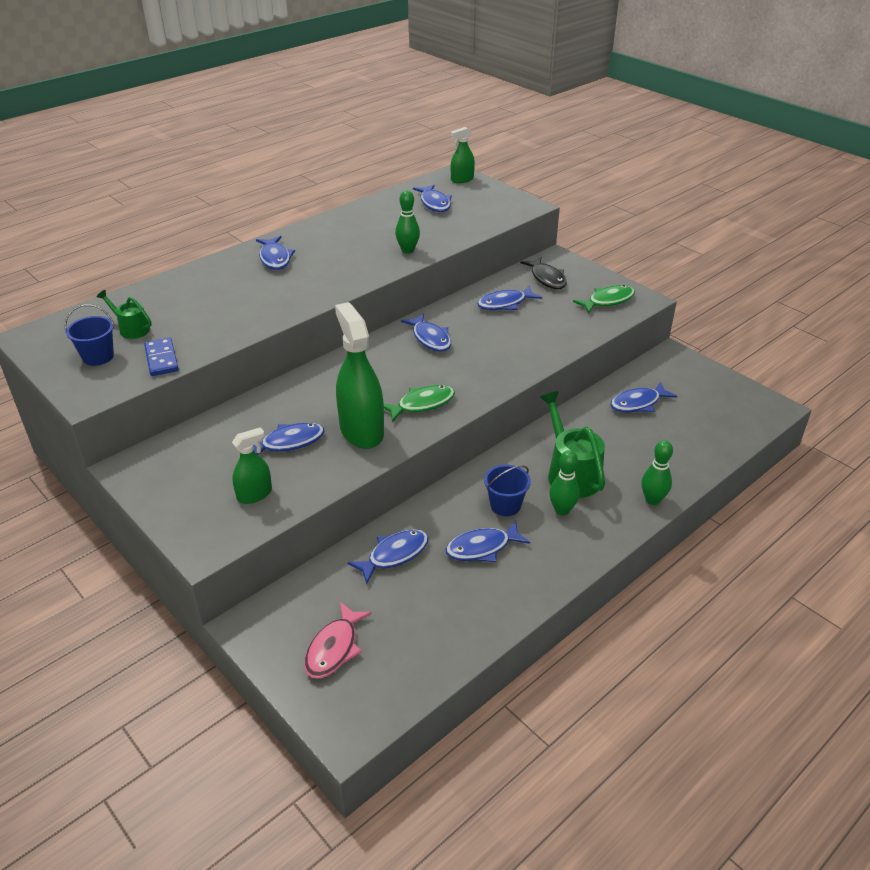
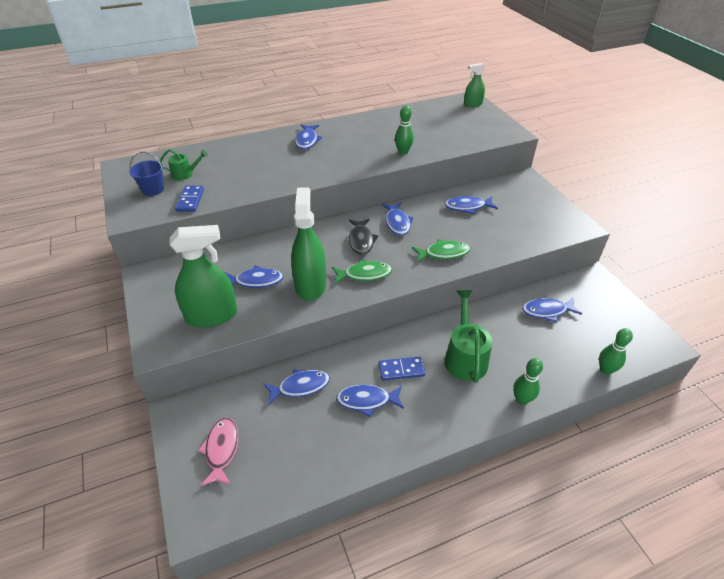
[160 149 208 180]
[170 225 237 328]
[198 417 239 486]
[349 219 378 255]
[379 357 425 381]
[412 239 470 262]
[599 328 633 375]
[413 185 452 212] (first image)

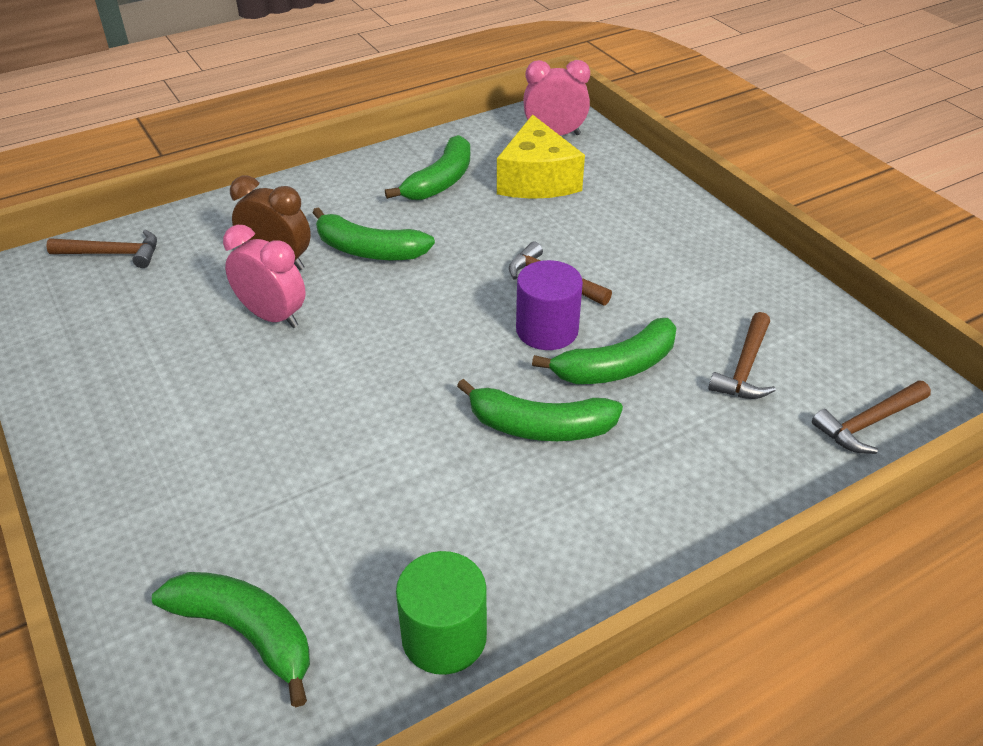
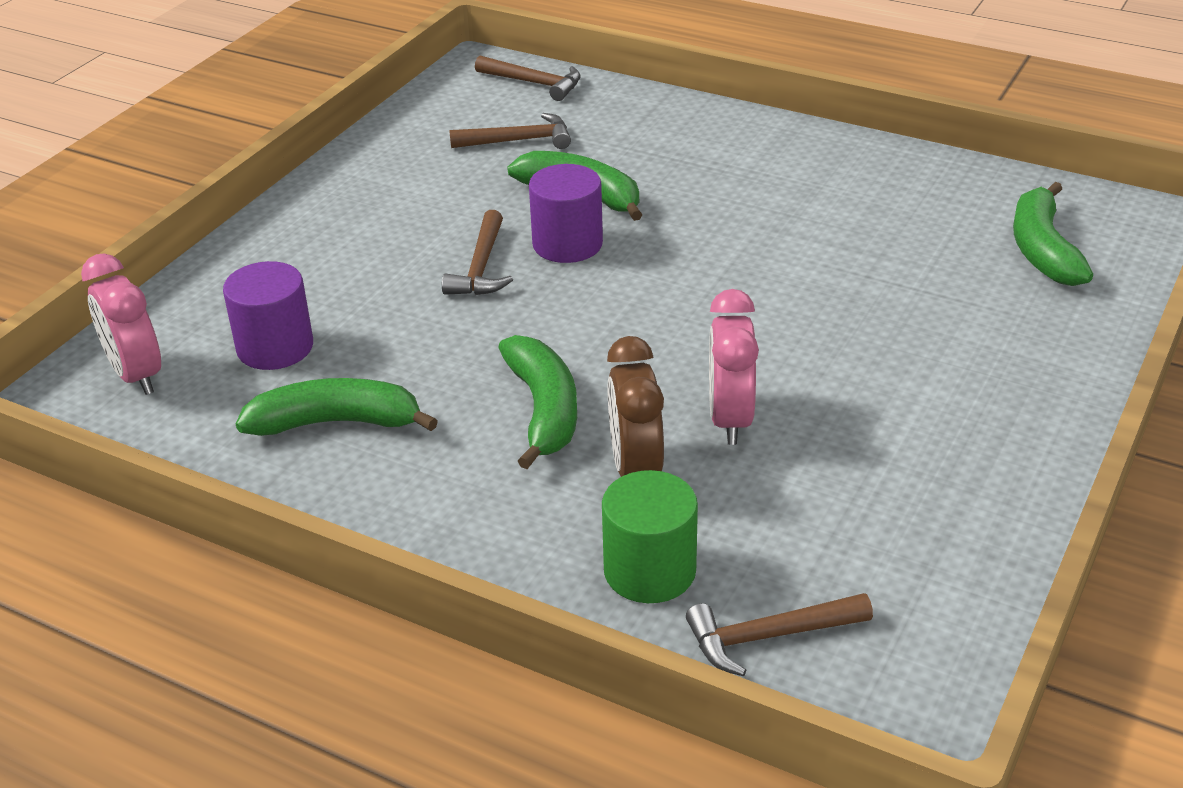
[223 261 313 370]
[602 470 698 603]
[686 593 873 676]
[457 379 623 441] (first image)

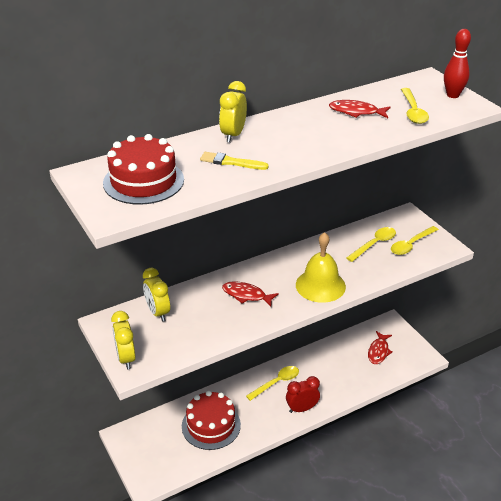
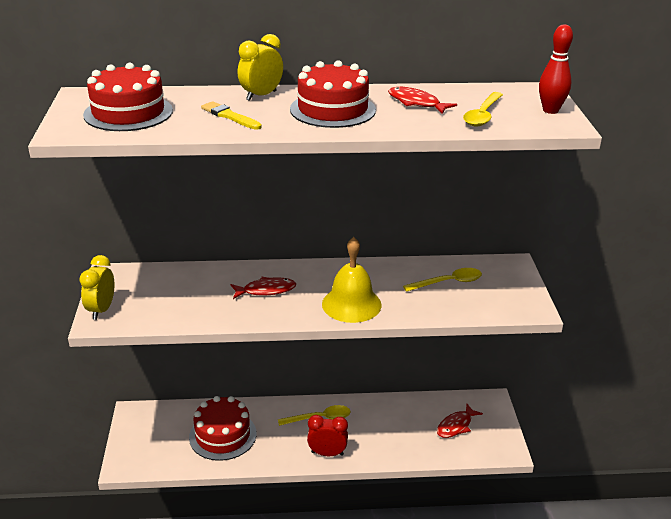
[230 277 296 299]
[290 60 376 128]
[143 268 170 322] (first image)
[391 226 439 255] (first image)

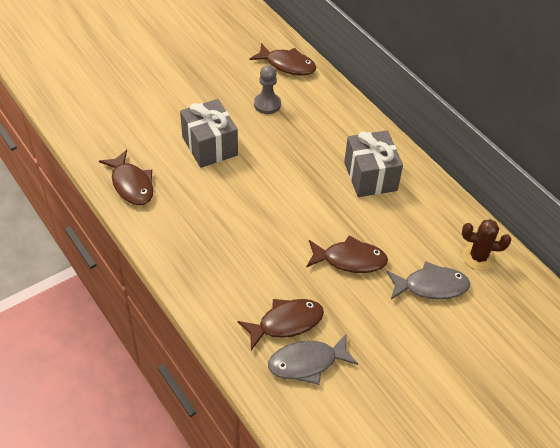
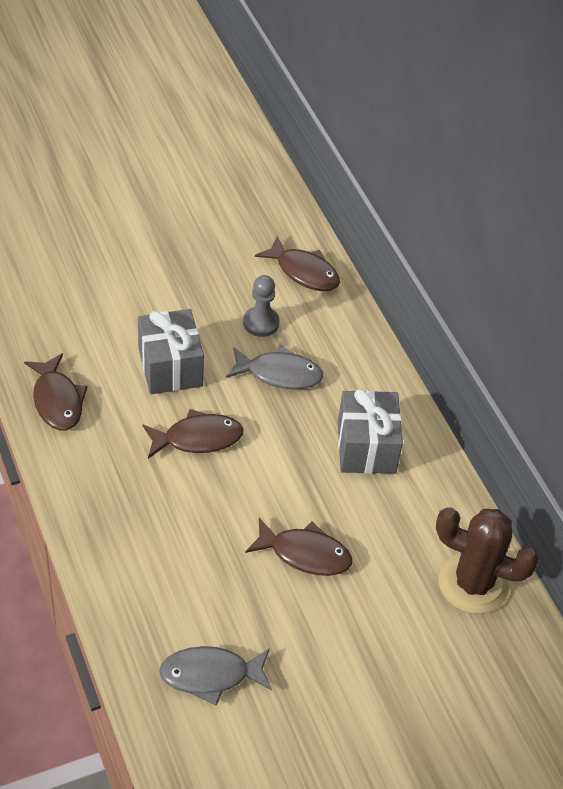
[143 409 243 459]
[226 346 323 389]
[436 507 539 614]

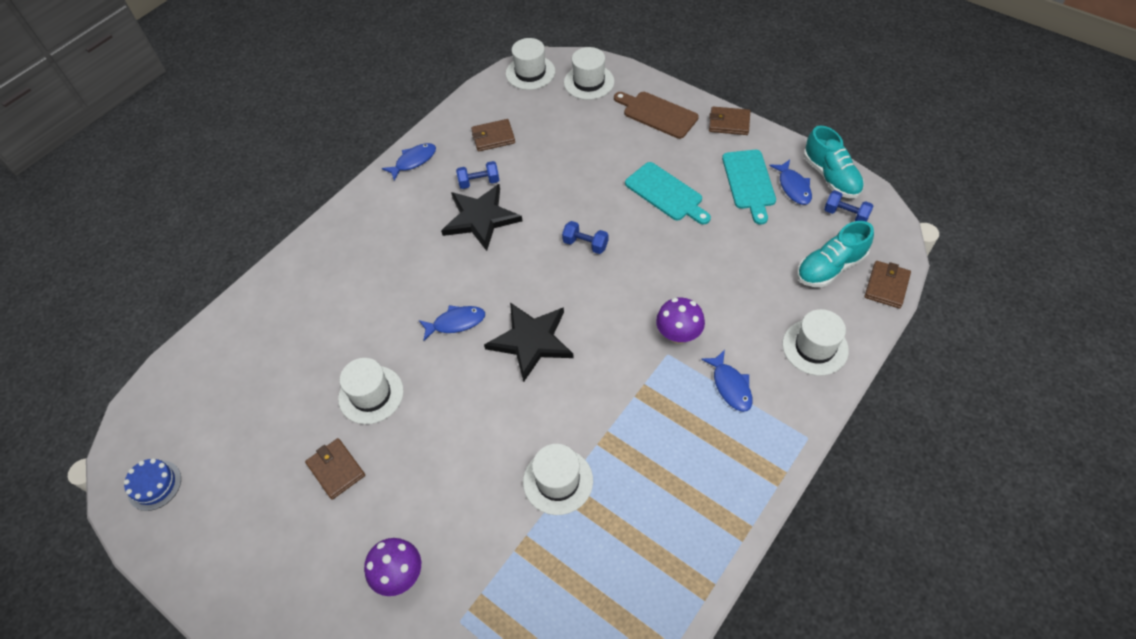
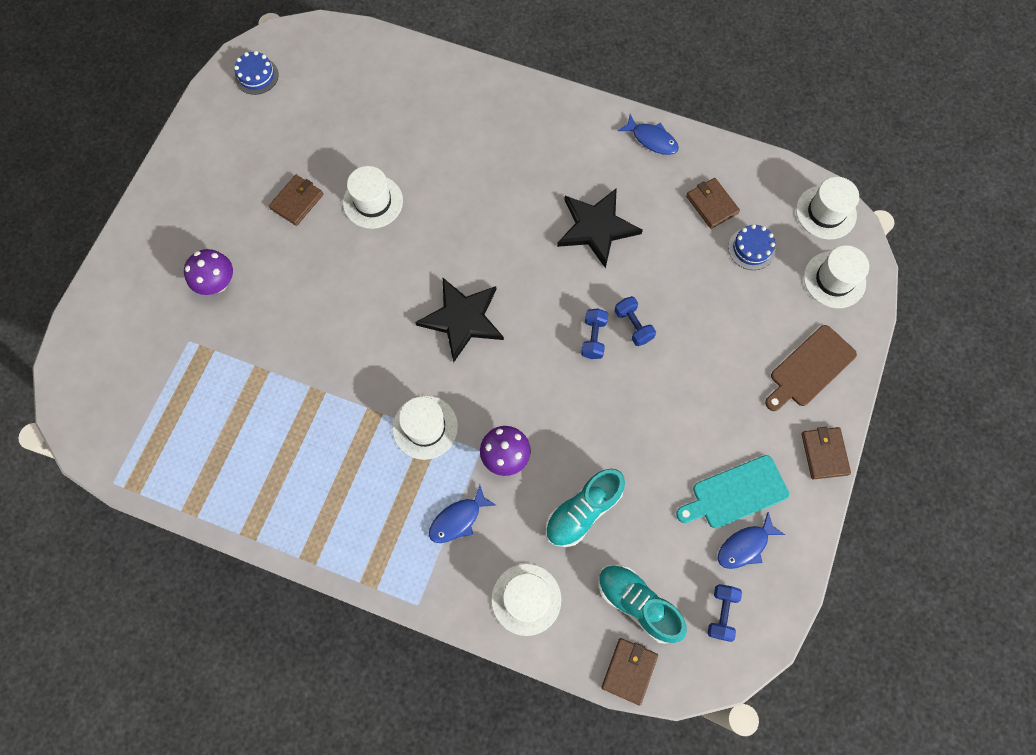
[392 396 458 460]
[546 469 625 547]
[602 638 658 706]
[615 296 656 346]
[728 224 775 270]
[765 325 857 411]
[419 305 485 341] (first image)
[625 162 711 225] (first image)

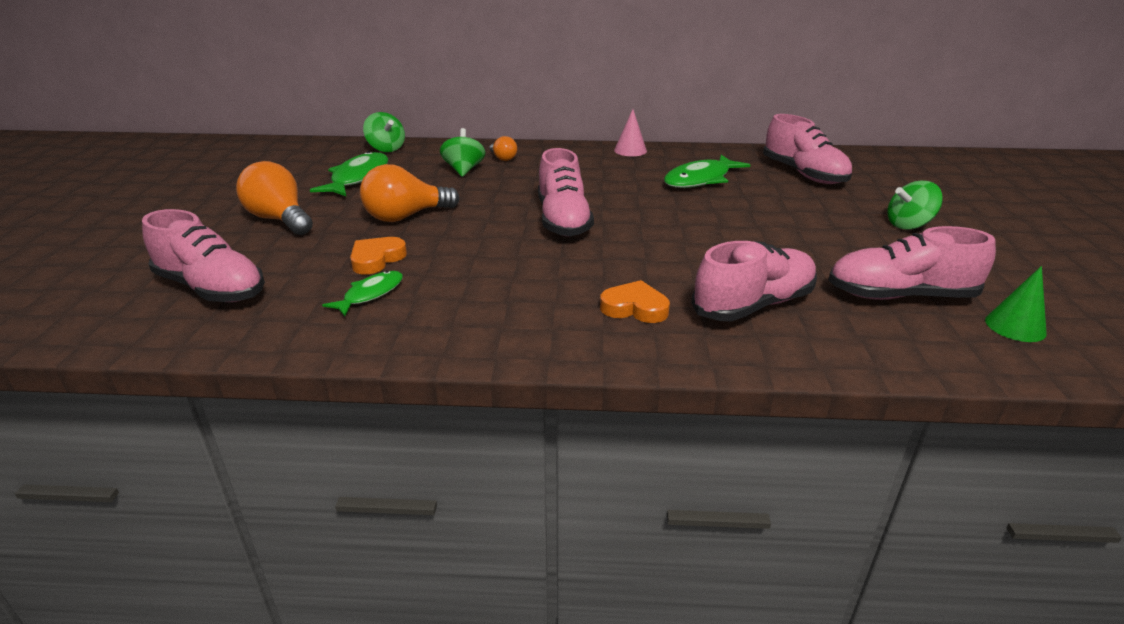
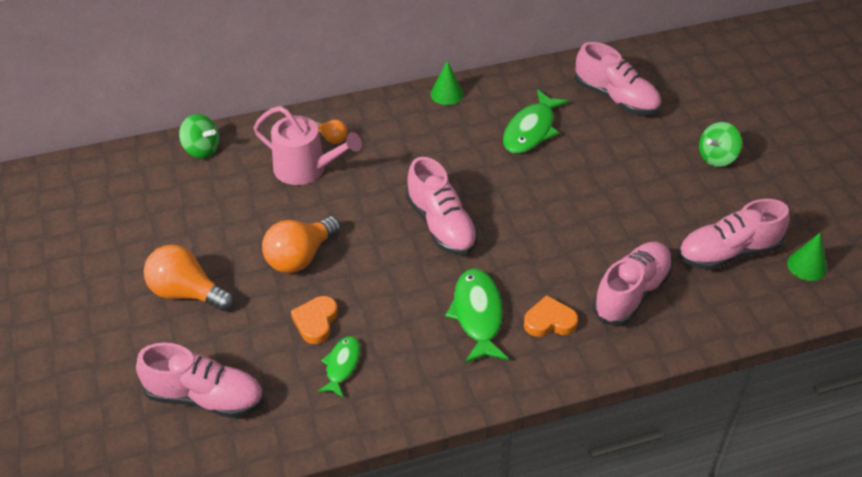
[254 106 362 185]
[430 60 463 105]
[445 268 509 363]

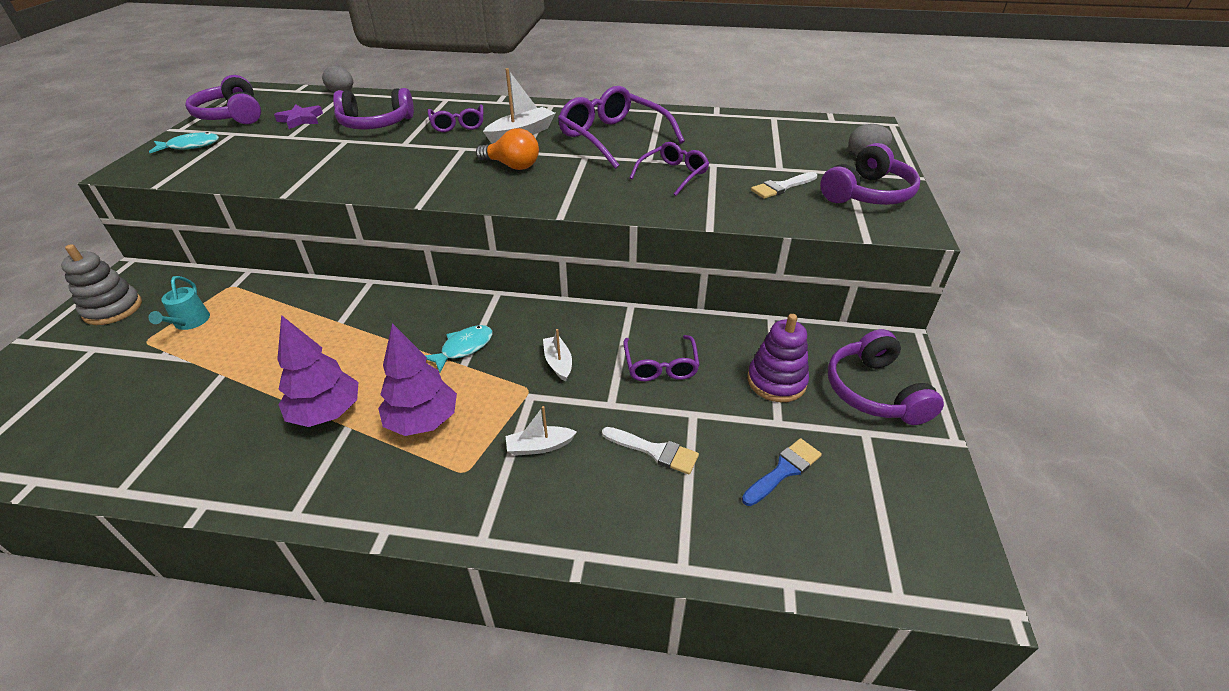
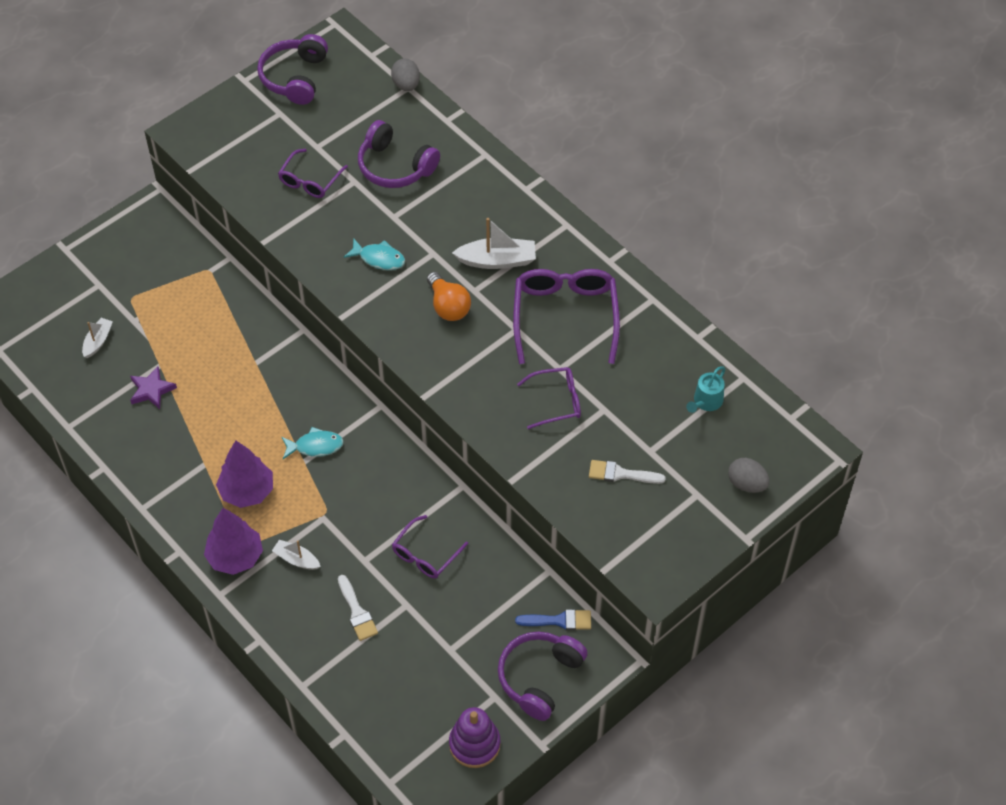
[82 318 113 358]
[130 366 177 409]
[204 508 263 575]
[278 149 348 198]
[344 238 405 270]
[449 707 501 768]
[515 609 591 630]
[686 366 726 413]
[61 244 142 325] (first image)
[820 143 920 205] (first image)

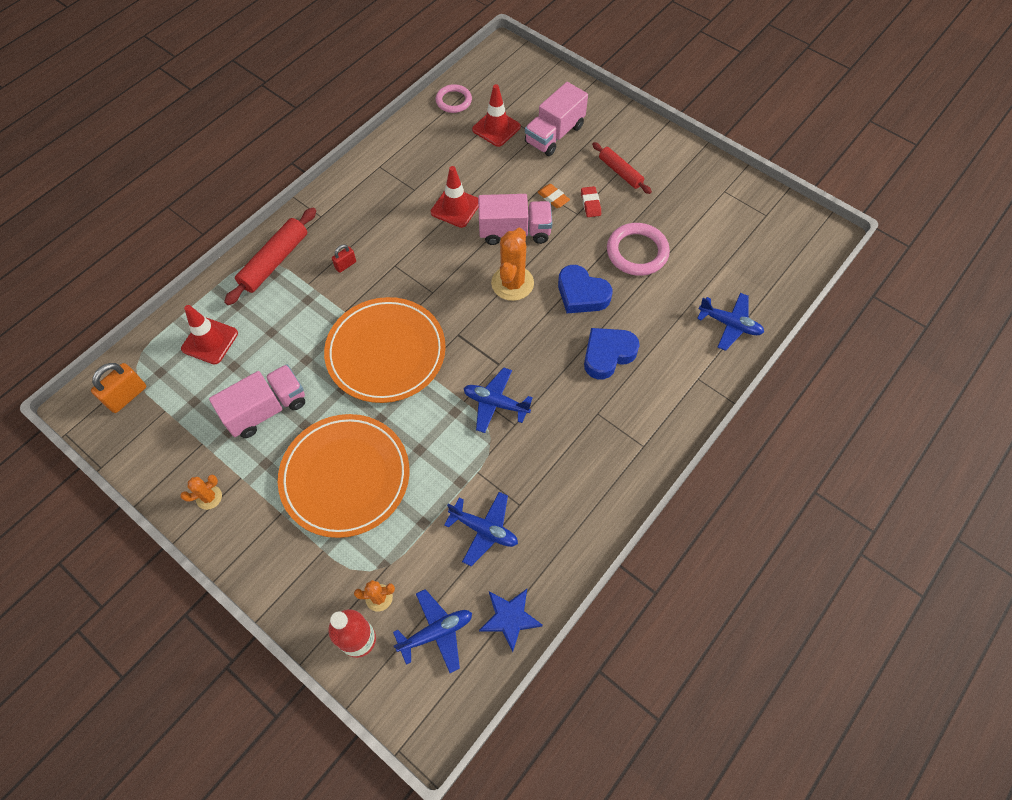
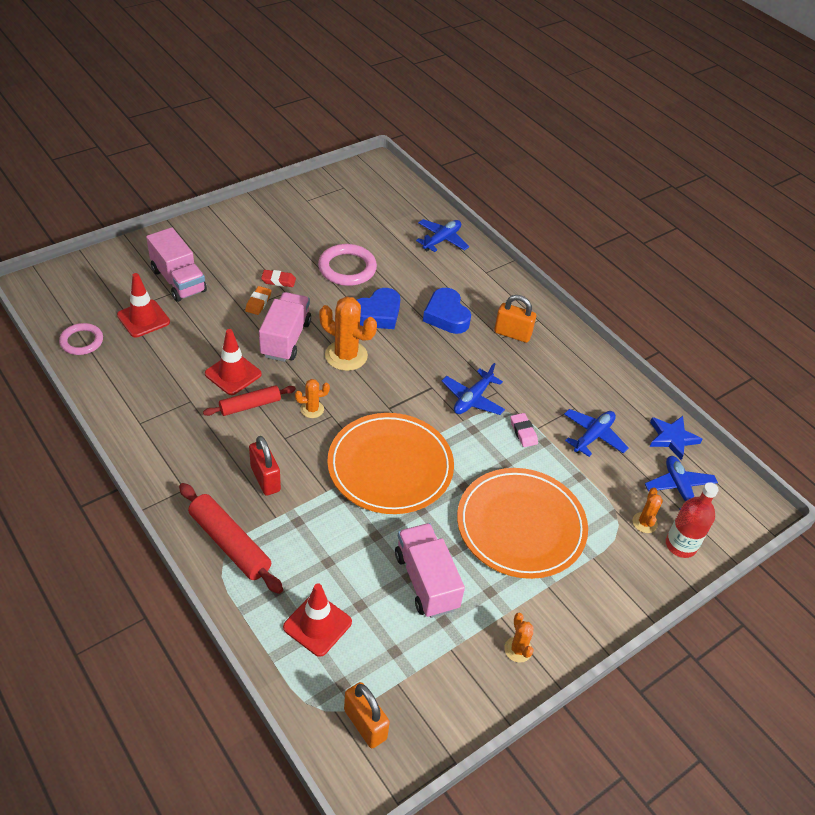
[203 385 296 416]
[245 286 271 315]
[249 436 281 496]
[295 379 330 418]
[494 295 536 343]
[510 413 538 447]

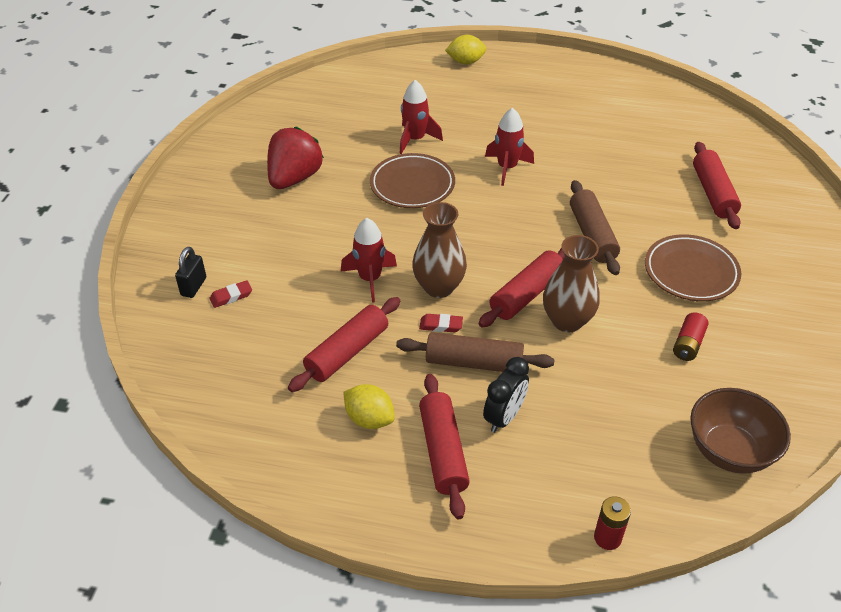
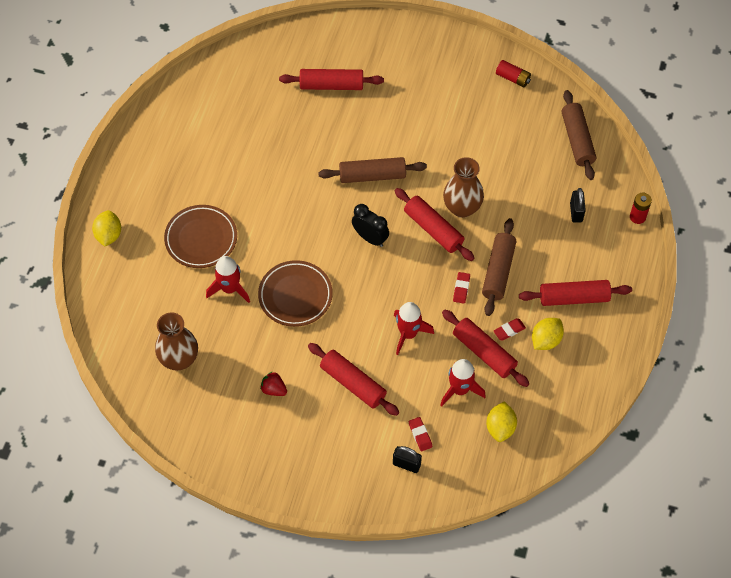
[155 312 198 371]
[164 205 237 268]
[260 372 287 396]
[308 343 399 416]
[352 204 389 247]
[440 359 486 406]
[486 401 517 442]
[494 318 526 341]
[496 60 531 87]
[562 90 596 180]
[570 188 586 223]

